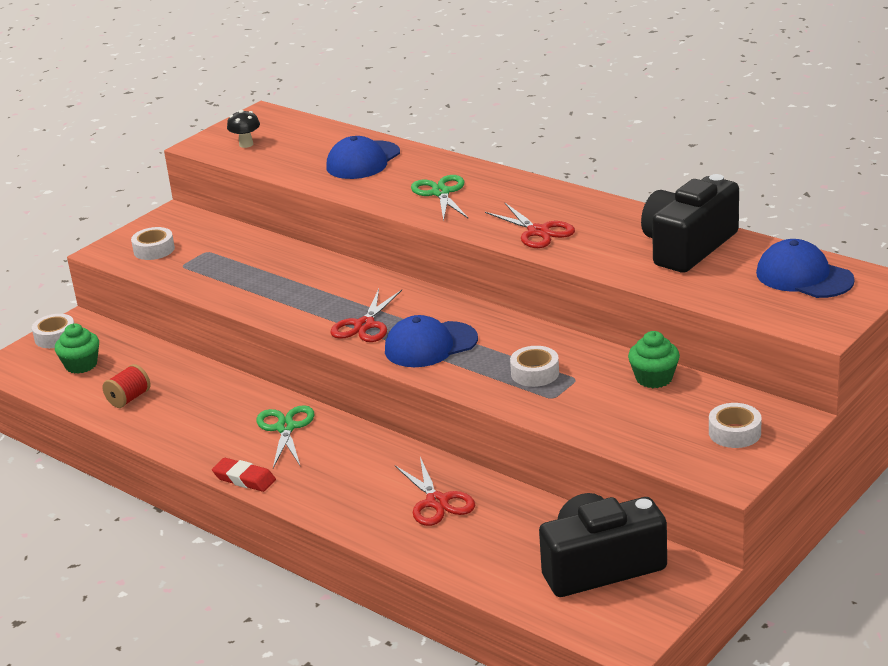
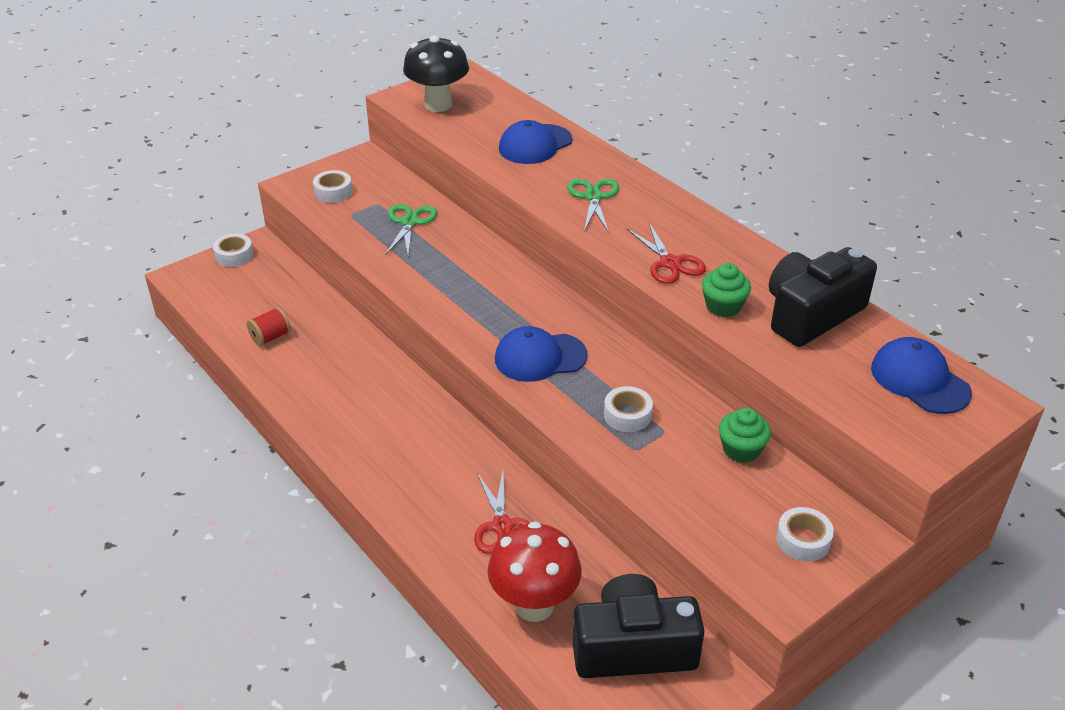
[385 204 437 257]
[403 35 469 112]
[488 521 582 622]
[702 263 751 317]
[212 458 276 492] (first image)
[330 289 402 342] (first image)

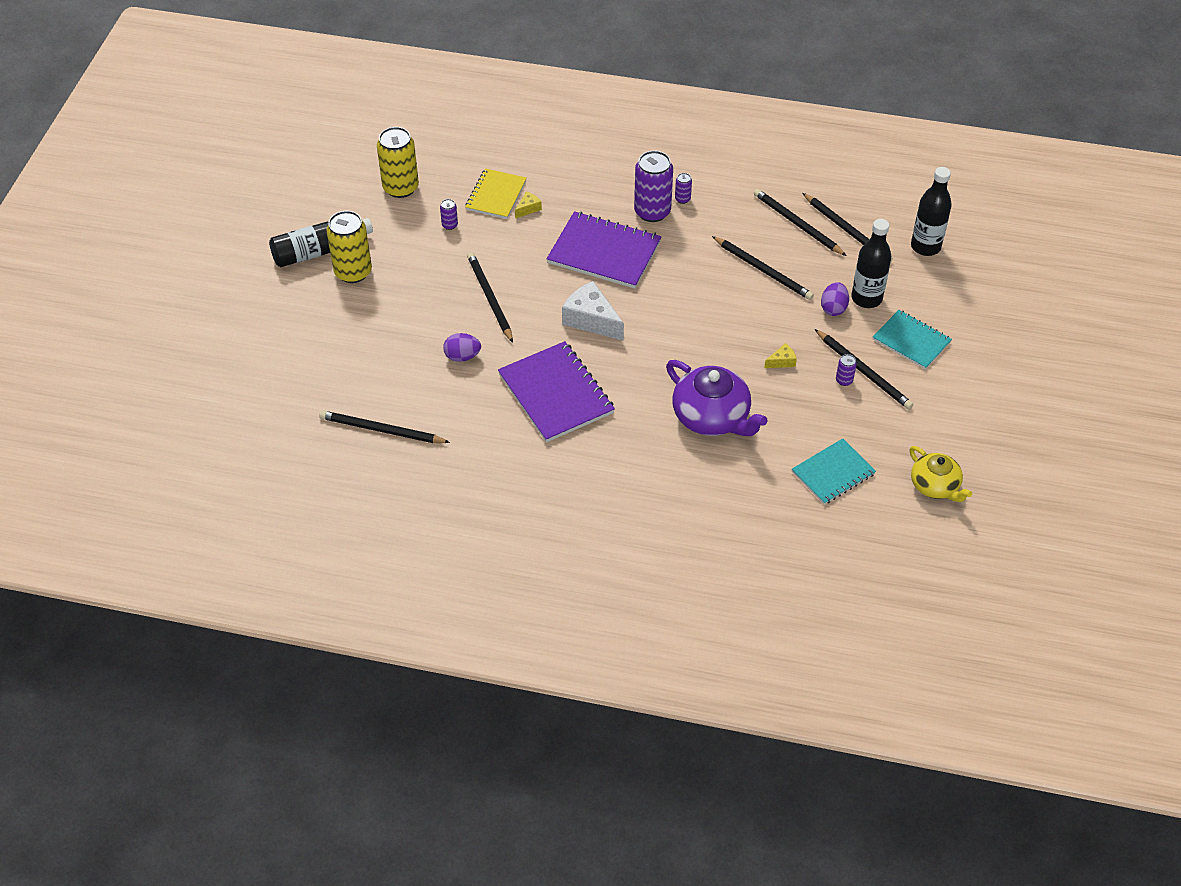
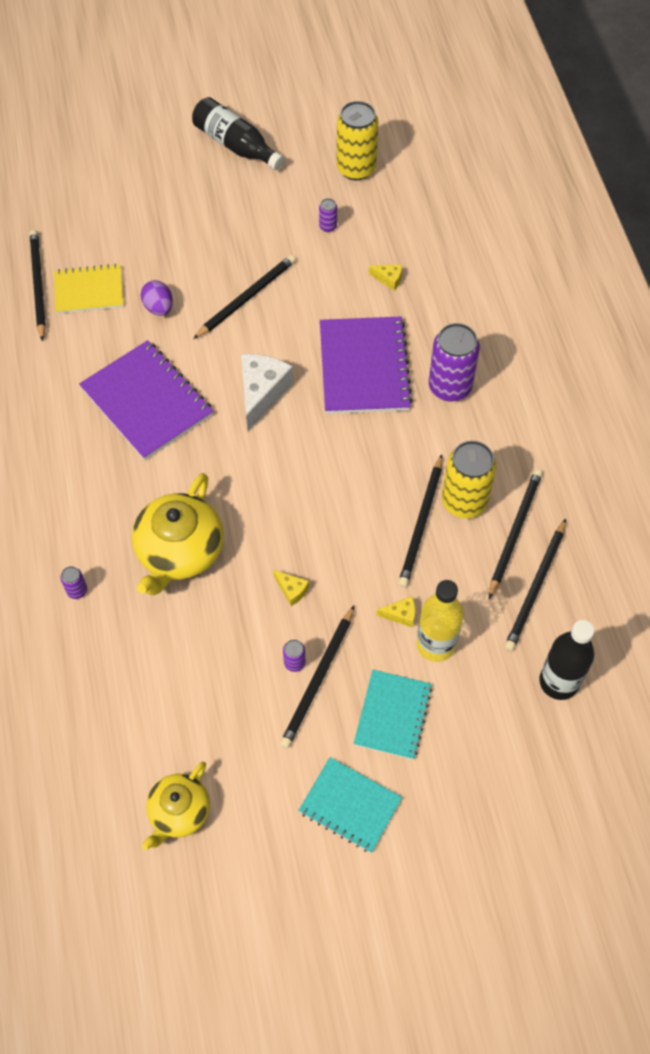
[54 264 124 314]
[60 566 87 599]
[79 340 213 460]
[132 473 224 595]
[298 757 402 853]
[377 596 415 628]
[416 580 463 662]
[442 441 496 518]

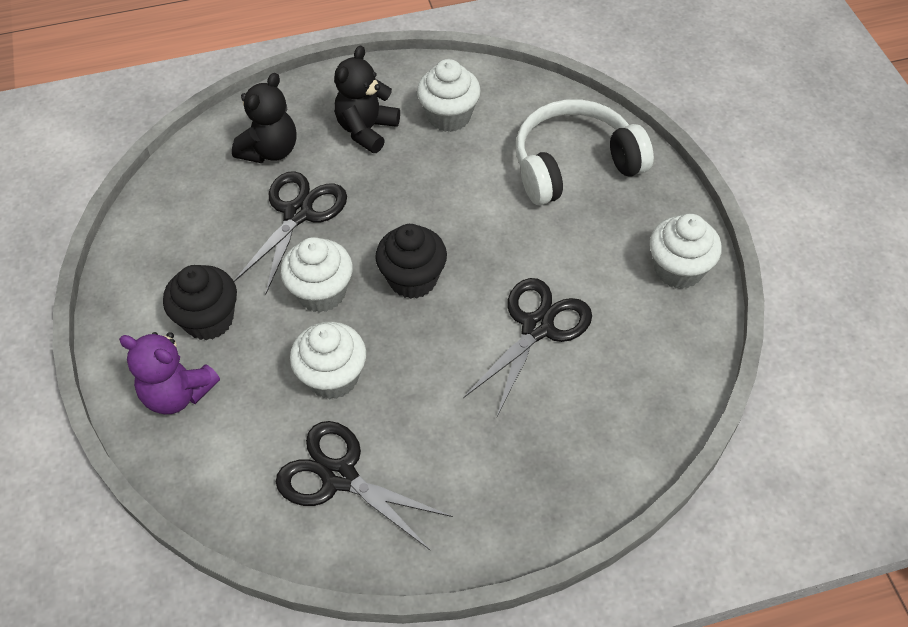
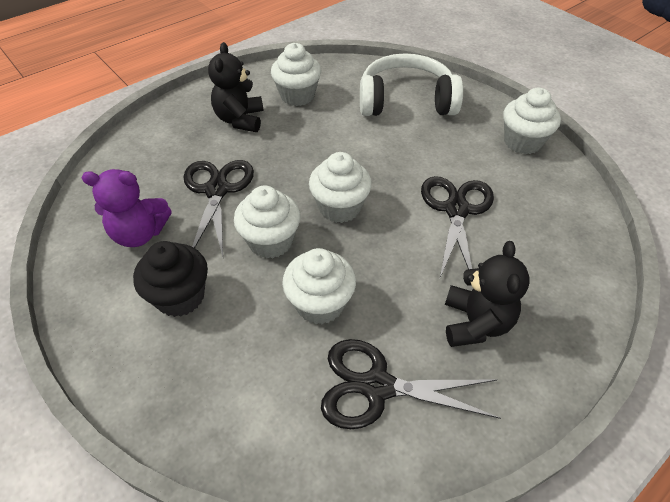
[82 169 172 247]
[309 152 372 223]
[360 53 463 116]
[445 241 530 347]

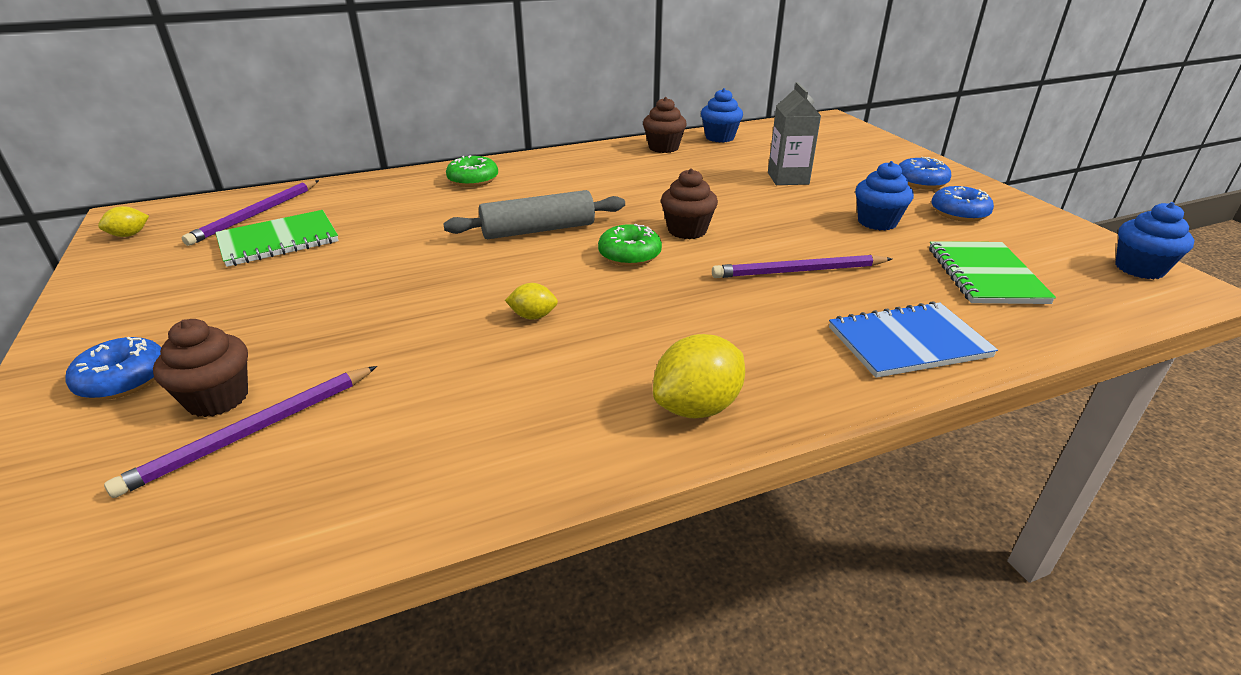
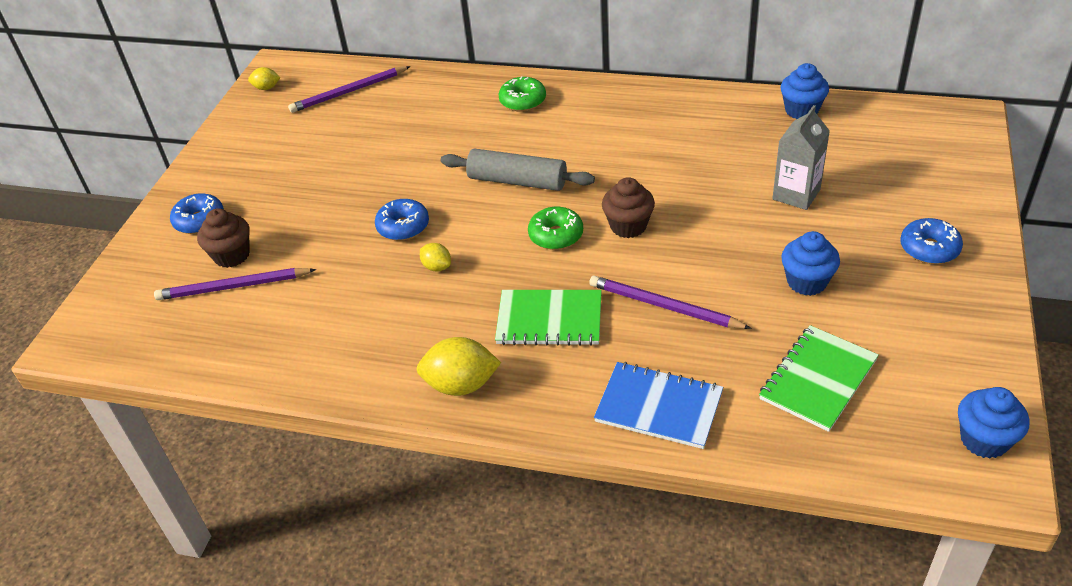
[375 199 429 241]
[495 290 602 346]
[643 97 687 153] (first image)

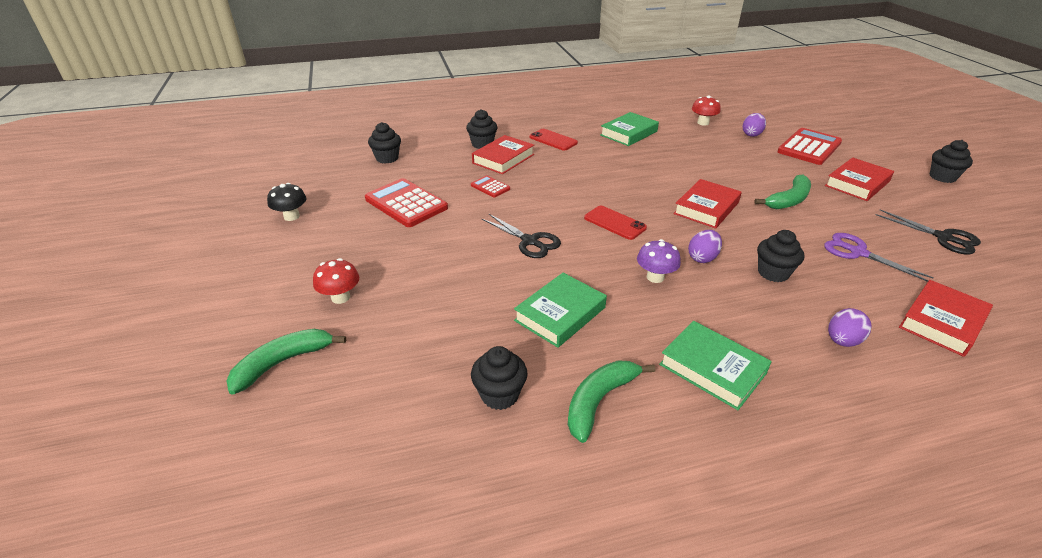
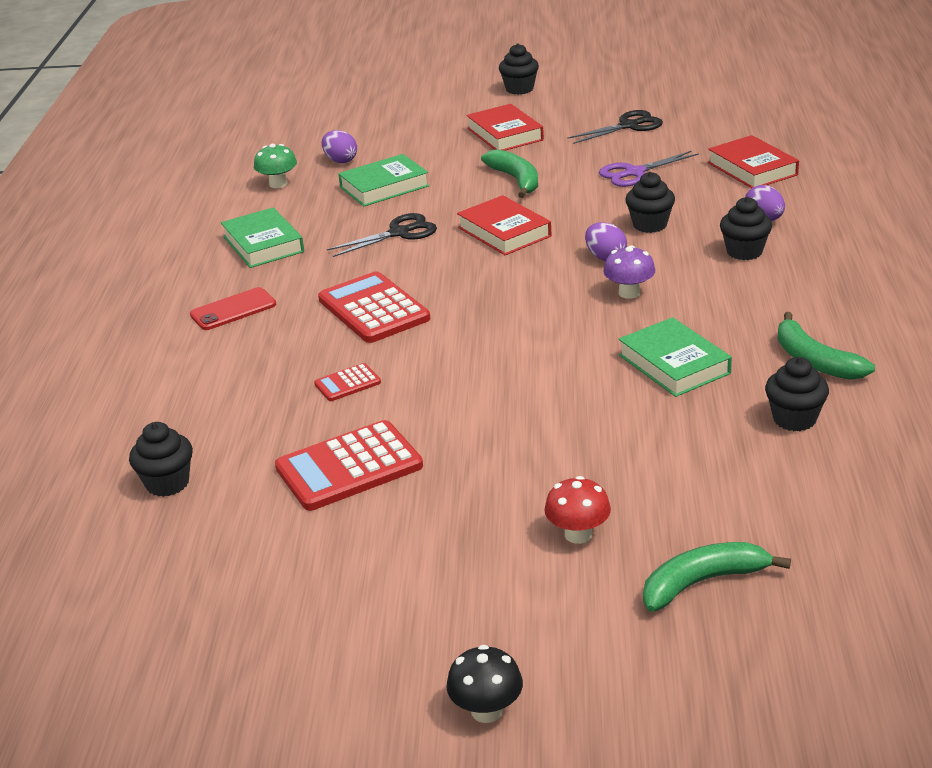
[254 144 297 188]
[318 271 430 343]
[327 213 437 257]
[338 154 429 206]
[446 645 523 723]
[643 542 791 612]
[720 197 772 260]
[472 135 534 174] (first image)
[584 206 647 240] (first image)

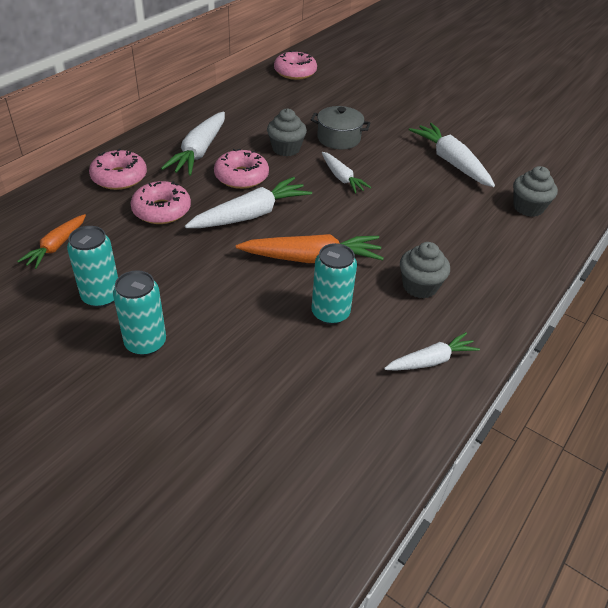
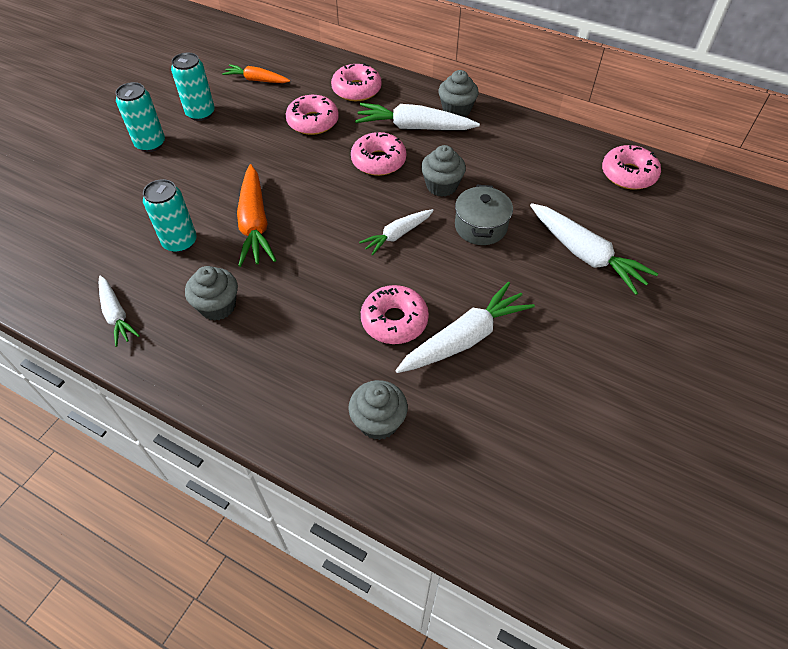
[361 285 429 344]
[439 70 479 117]
[530 203 658 295]

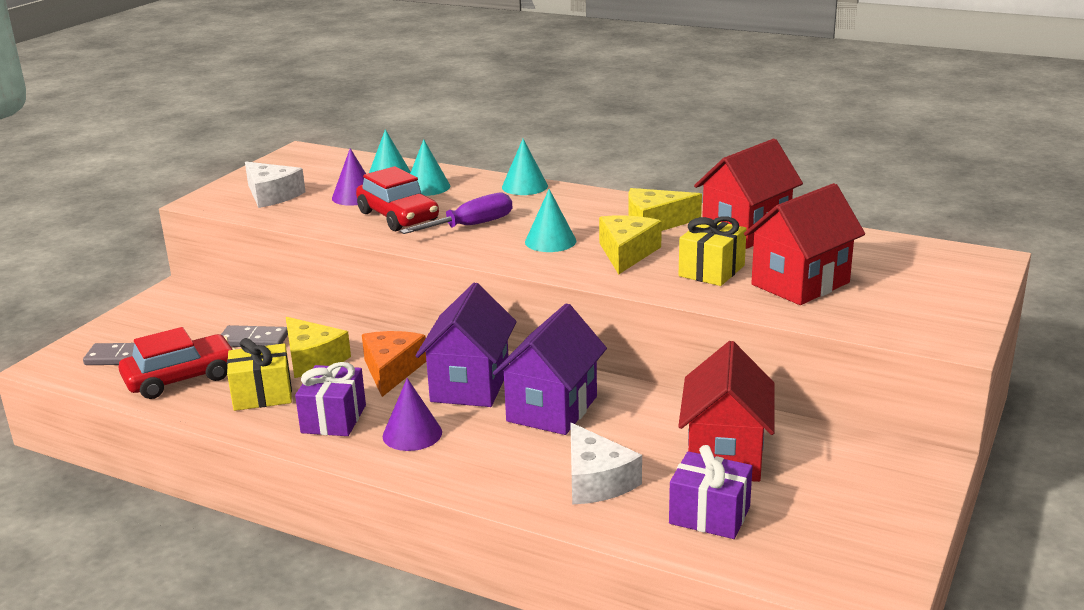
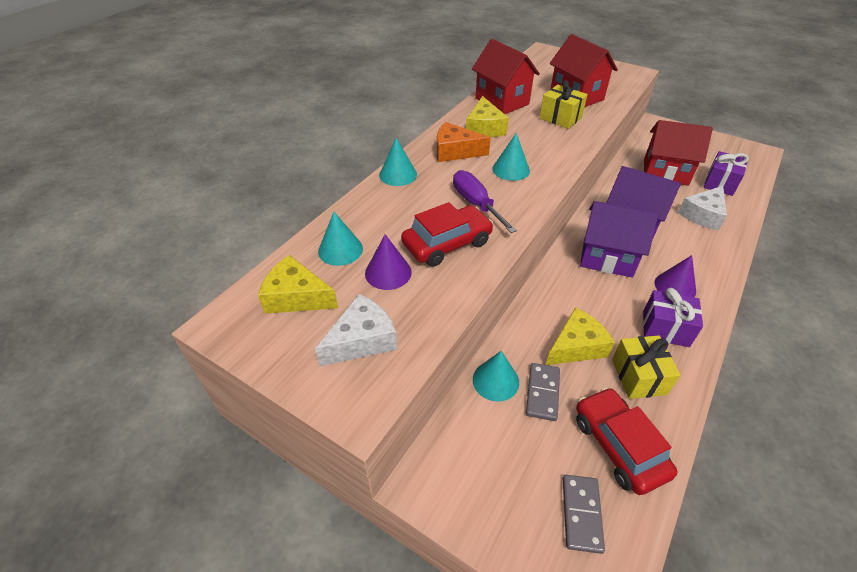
[258 255 338 314]
[437 122 491 162]
[473 351 519 402]
[678 186 727 231]

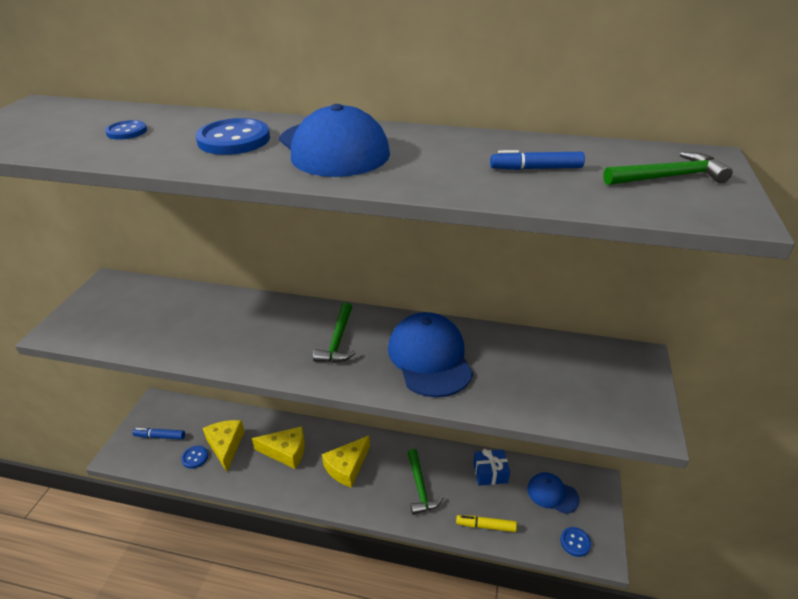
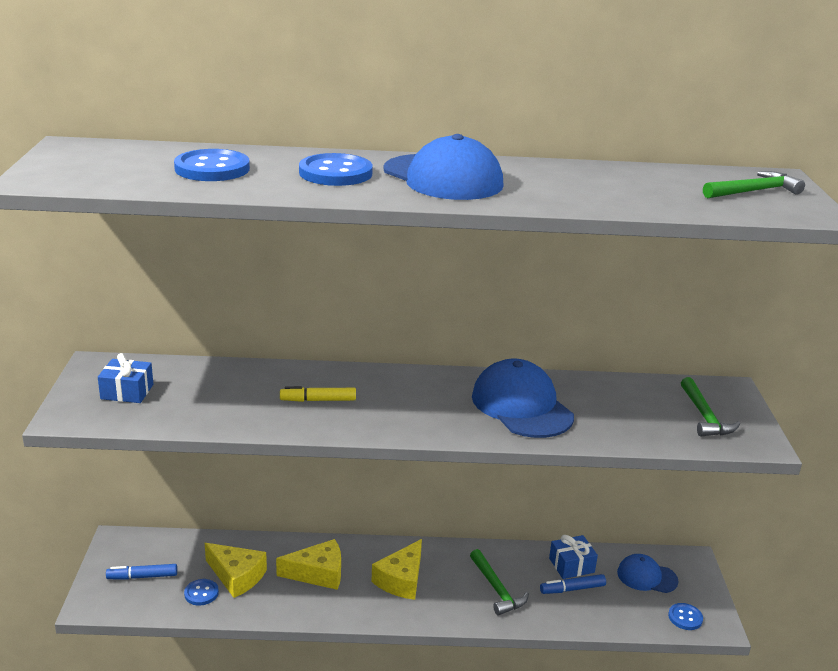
[98 353 153 403]
[174 149 250 181]
[205 543 267 598]
[280 386 356 402]
[540 574 606 594]
[681 377 740 437]

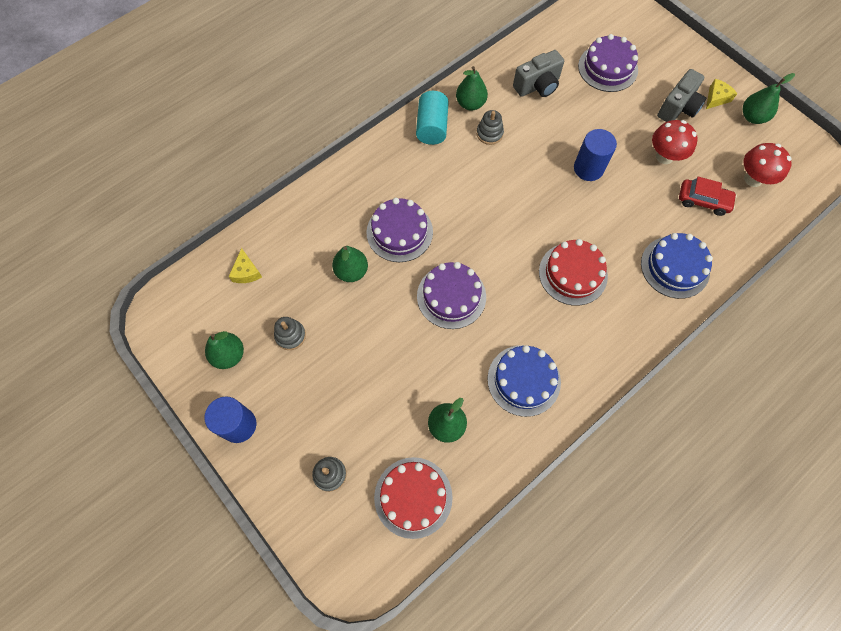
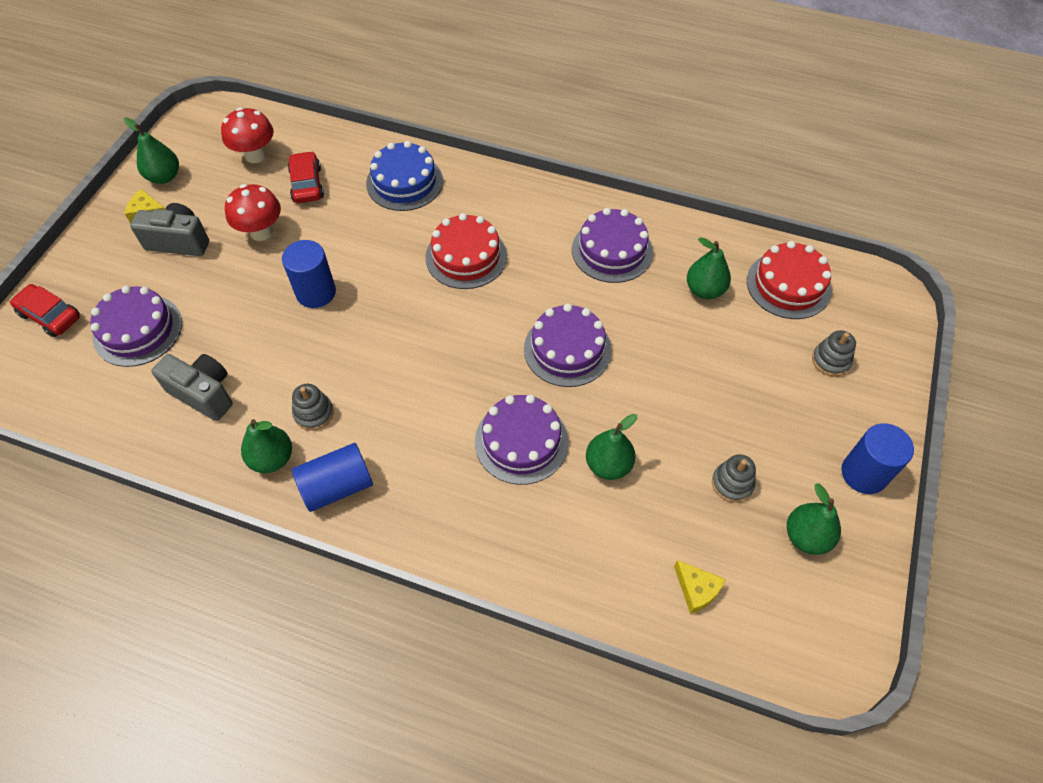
[10 284 80 337]
[292 443 373 512]
[572 208 653 283]
[674 560 726 614]

